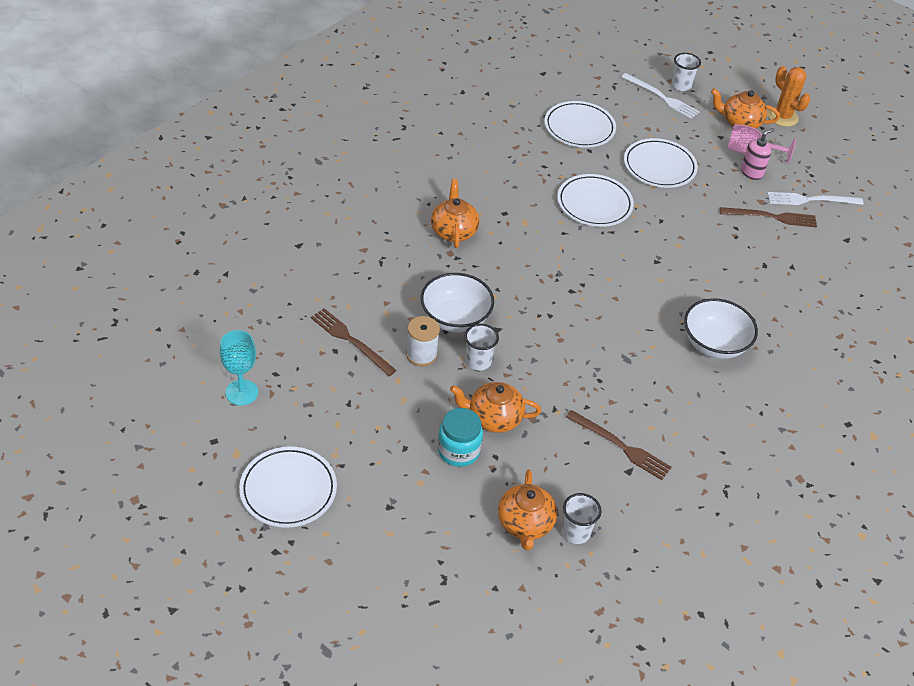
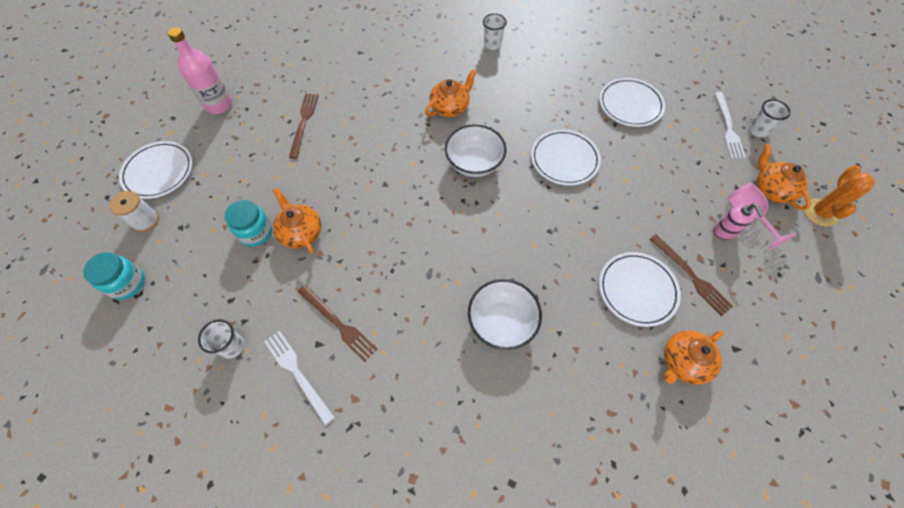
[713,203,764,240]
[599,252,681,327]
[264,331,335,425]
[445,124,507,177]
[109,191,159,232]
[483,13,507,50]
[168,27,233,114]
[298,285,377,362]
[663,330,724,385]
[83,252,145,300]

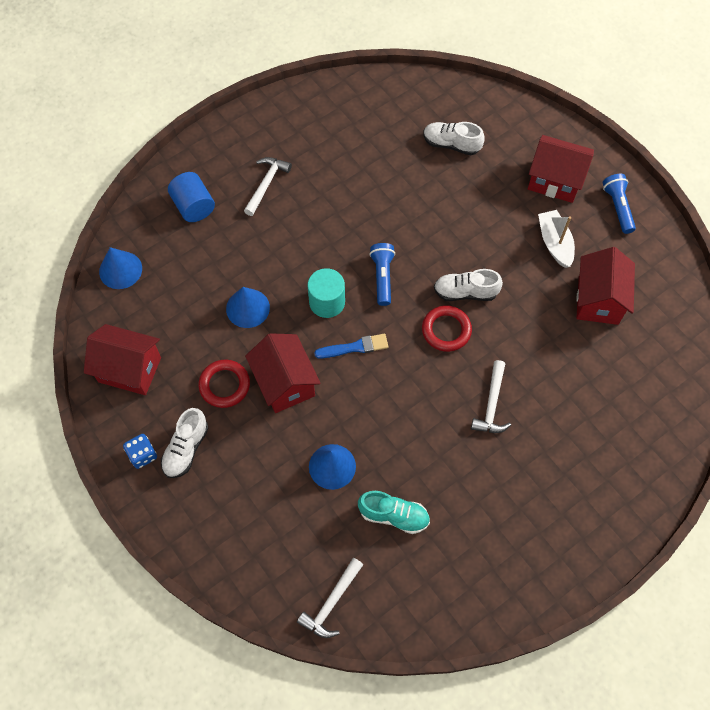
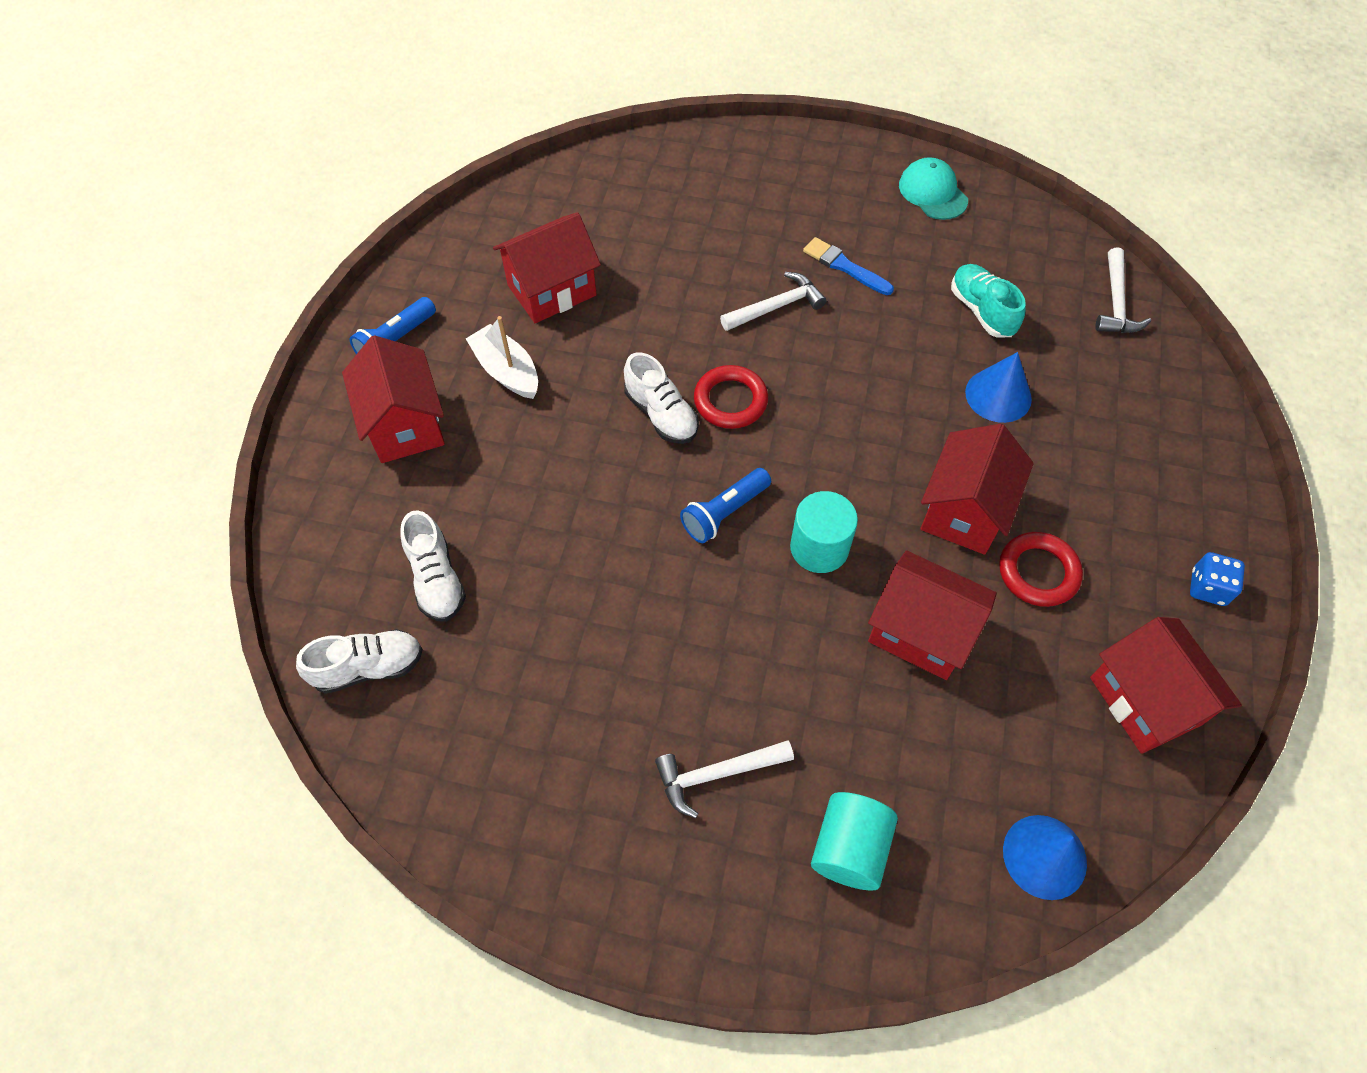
[811,792,898,890]
[466,316,538,399]
[868,550,997,680]
[803,237,894,295]
[296,629,423,694]
[1095,247,1151,333]
[899,157,968,220]

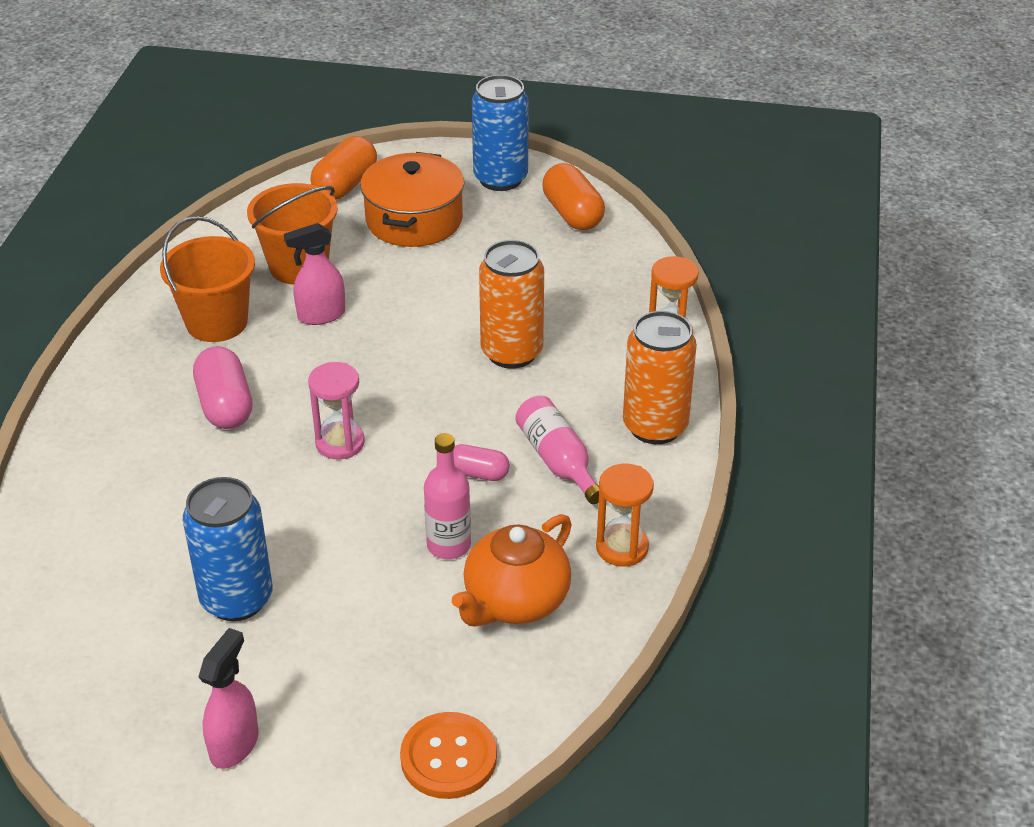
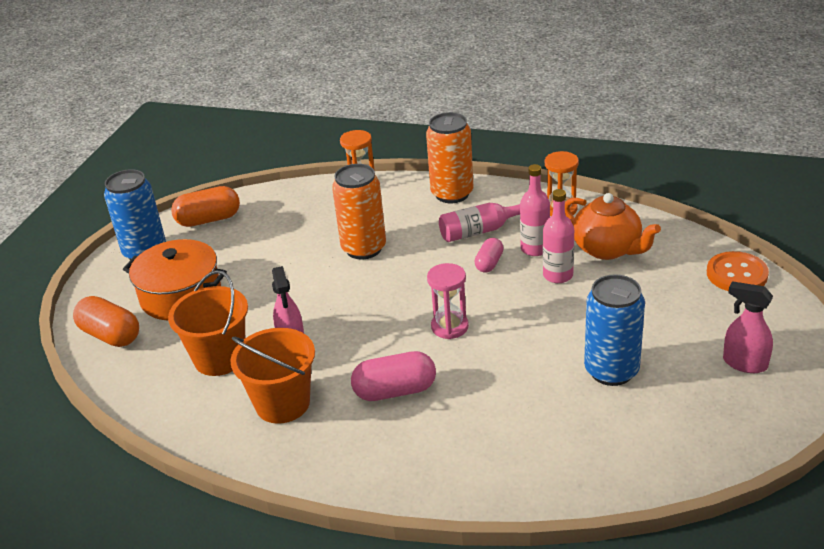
[520,164,550,256]

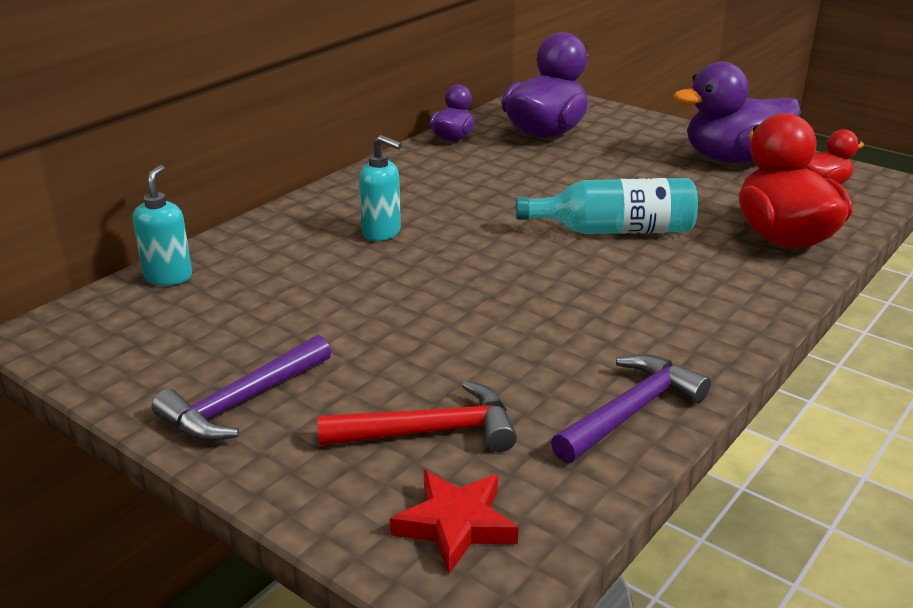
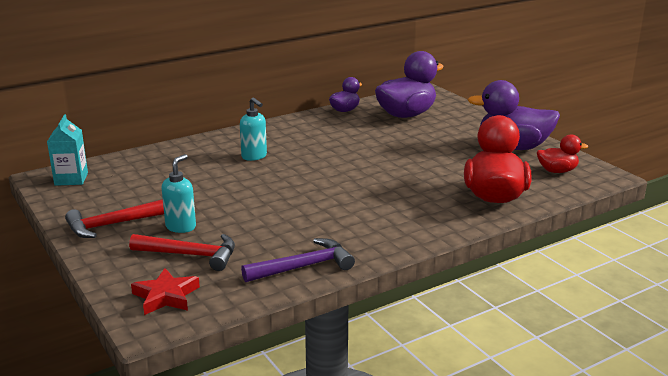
[162,154,196,233]
[516,178,698,234] (first image)
[65,199,164,238]
[47,114,88,186]

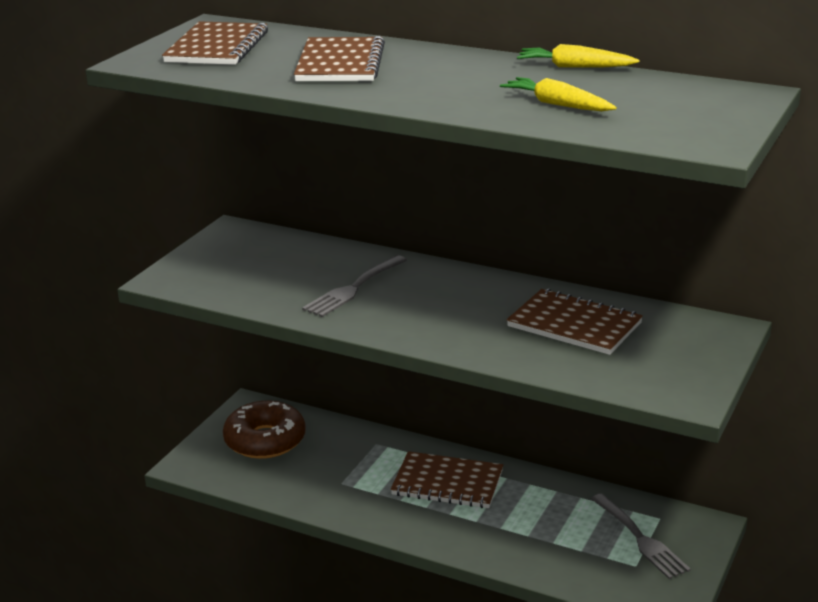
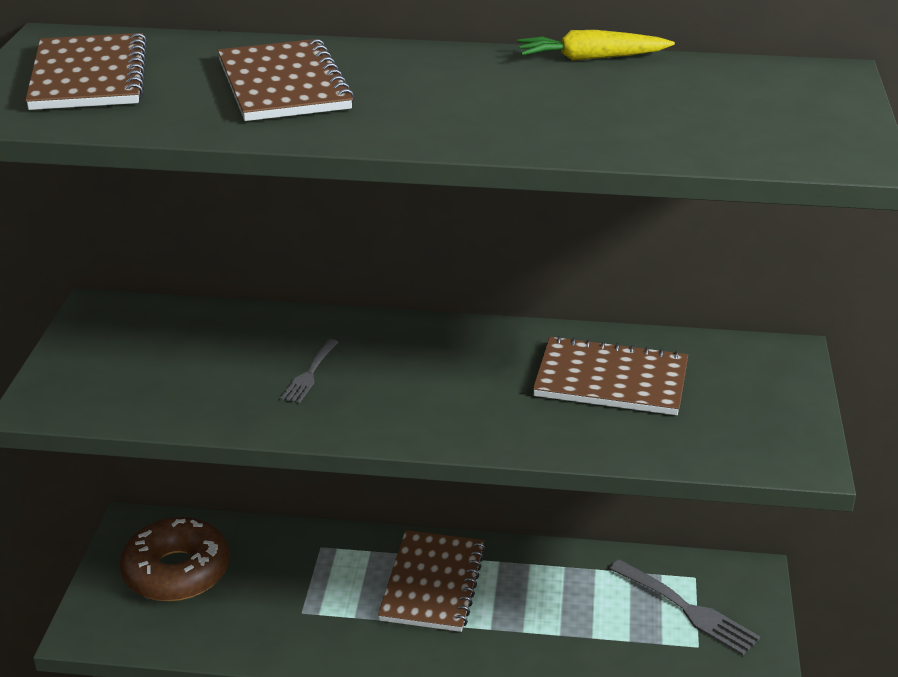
[500,77,617,111] (first image)
[280,339,338,403]
[378,530,486,632]

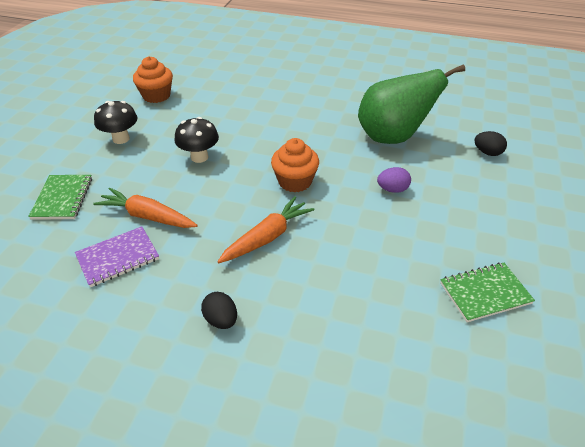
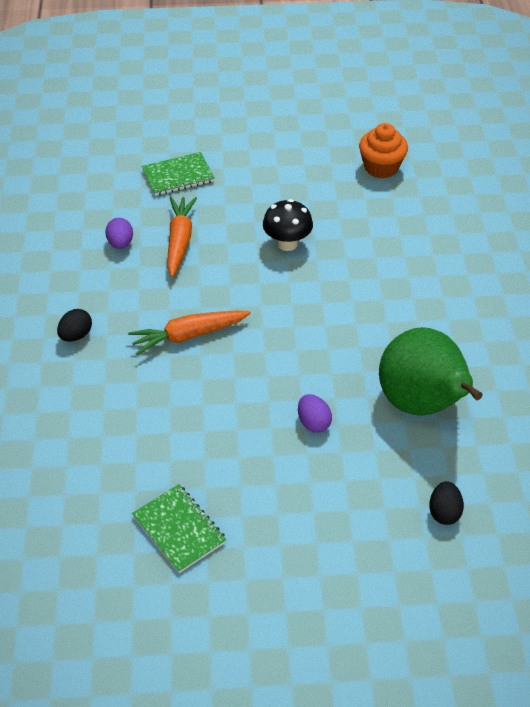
[94,101,138,144] (first image)
[271,138,319,193] (first image)
[128,311,251,355]
[105,218,133,249]

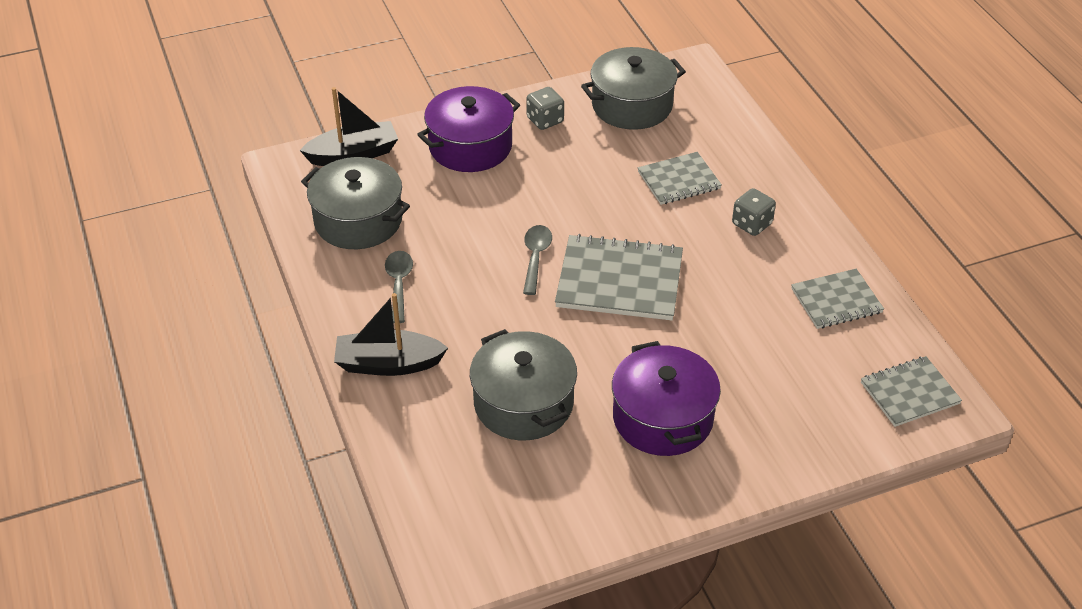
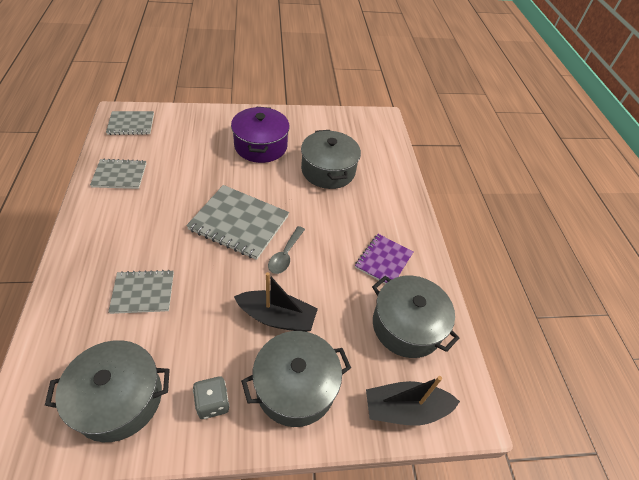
[241,331,351,427]
[732,188,776,236] (first image)
[355,234,413,284]
[234,272,318,332]

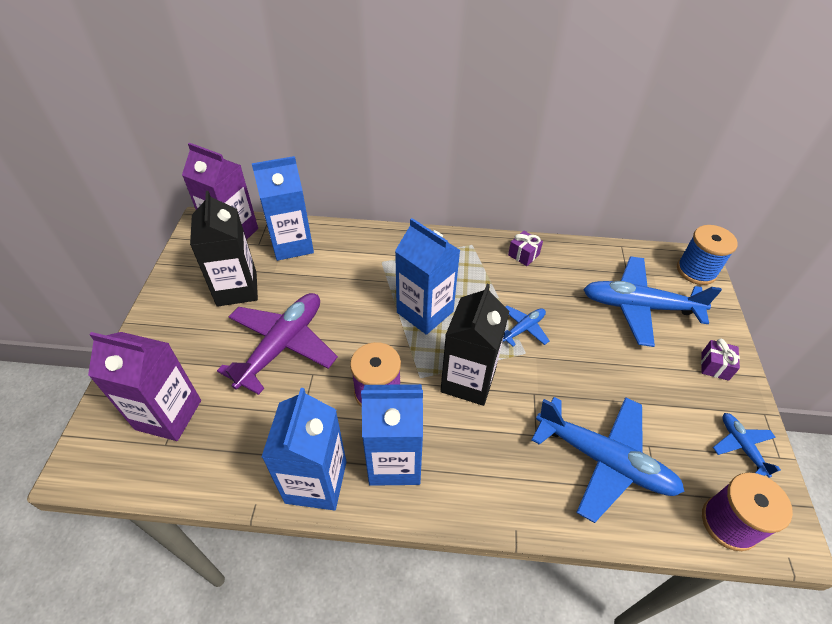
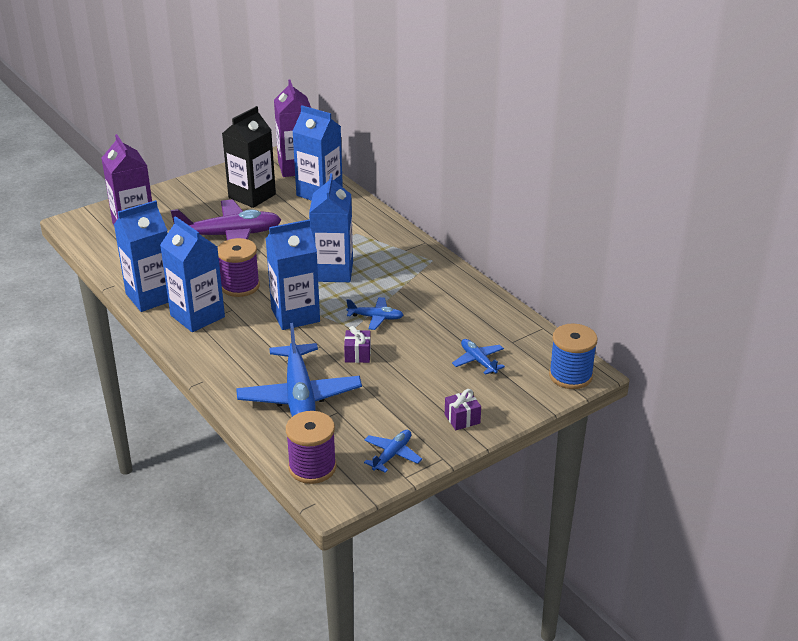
[344,326,371,363]
[452,339,505,375]
[266,220,320,330]

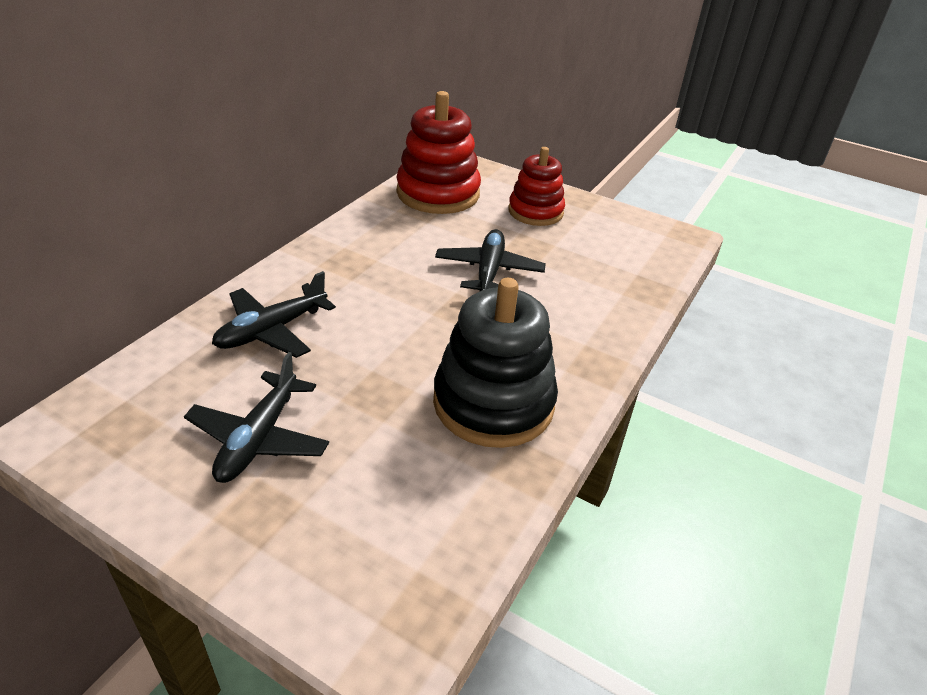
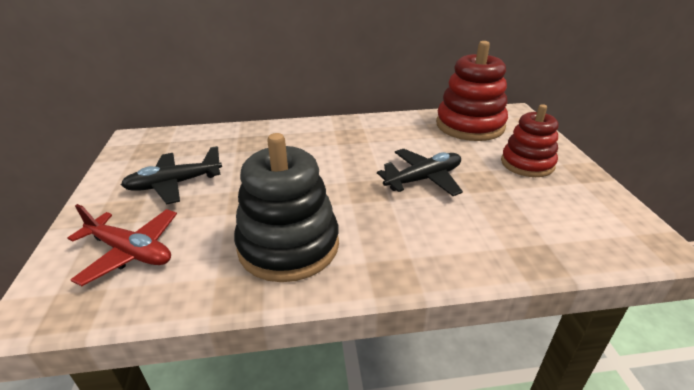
[212,271,336,358] (first image)
[68,204,177,286]

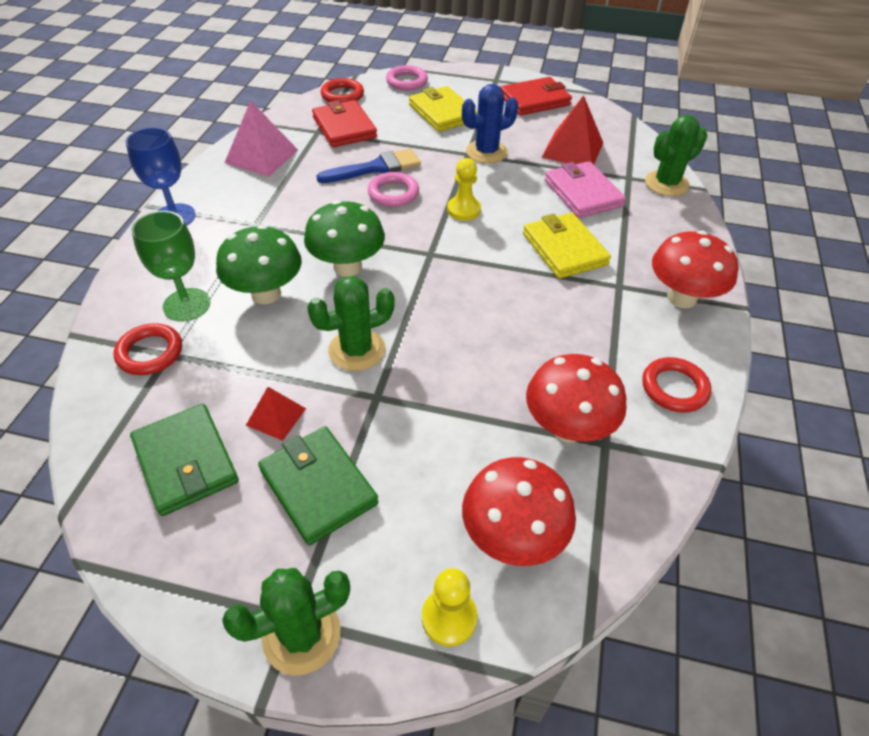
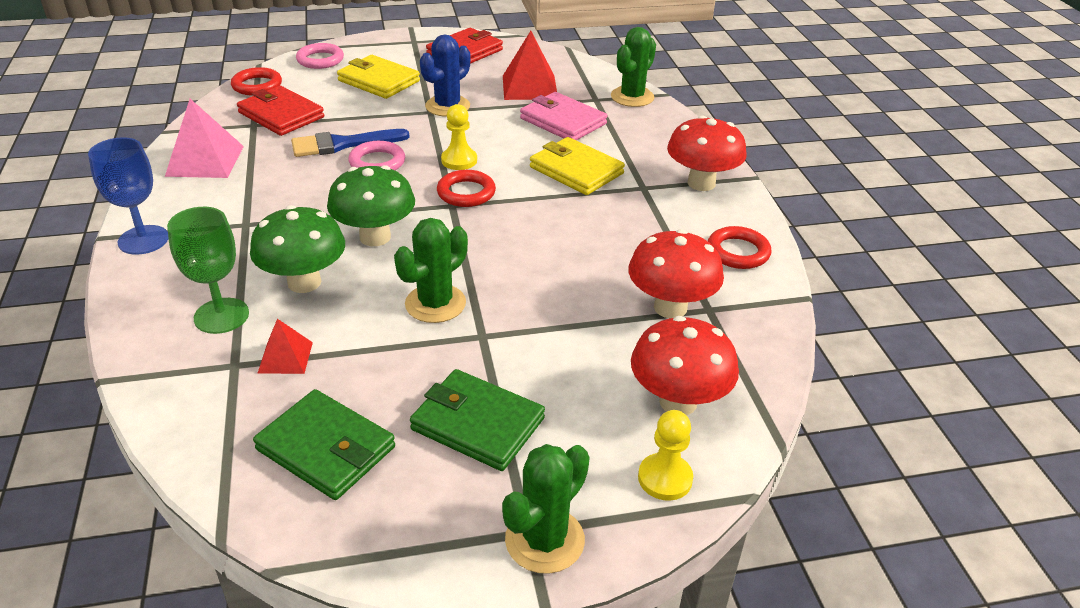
[291,129,409,157]
[437,170,496,207]
[258,319,313,374]

